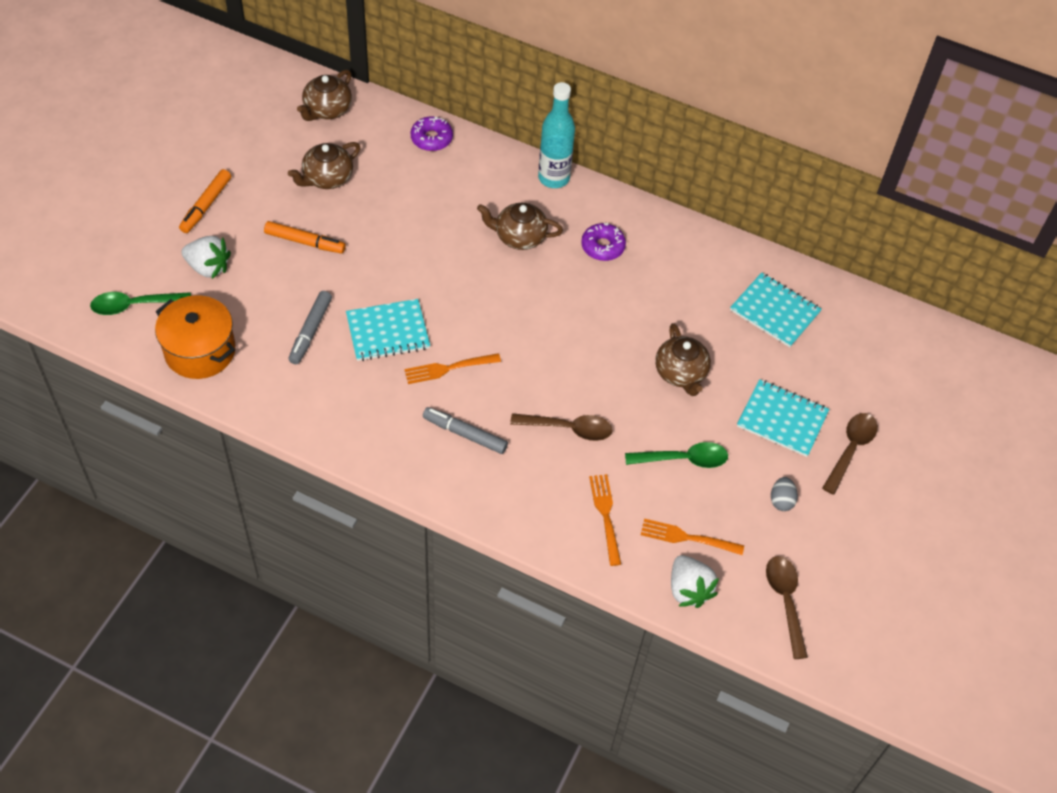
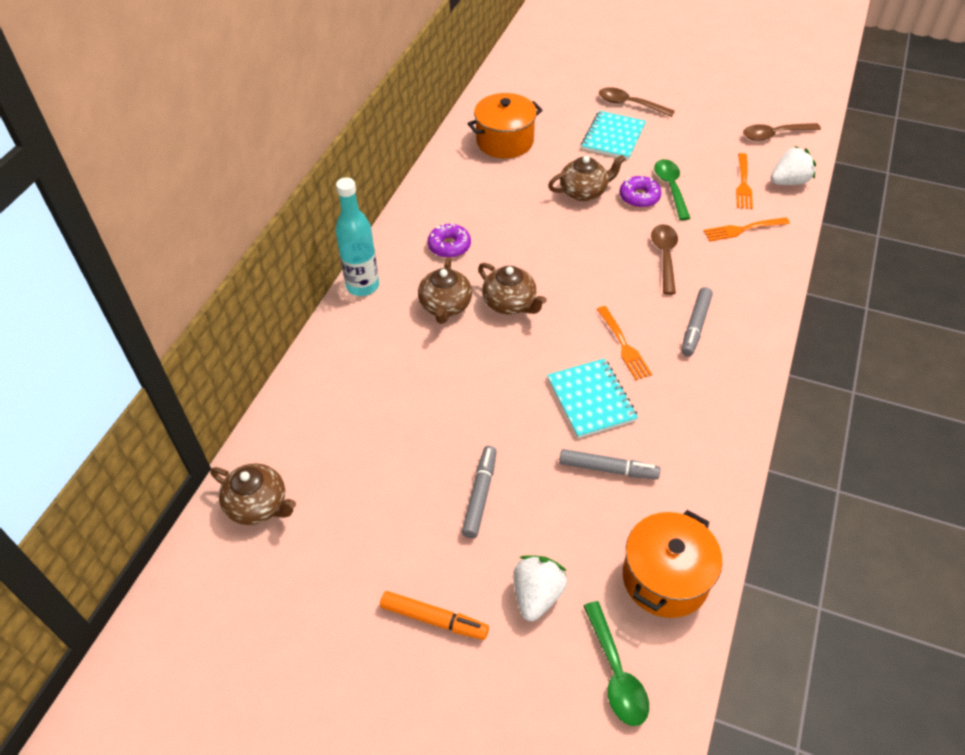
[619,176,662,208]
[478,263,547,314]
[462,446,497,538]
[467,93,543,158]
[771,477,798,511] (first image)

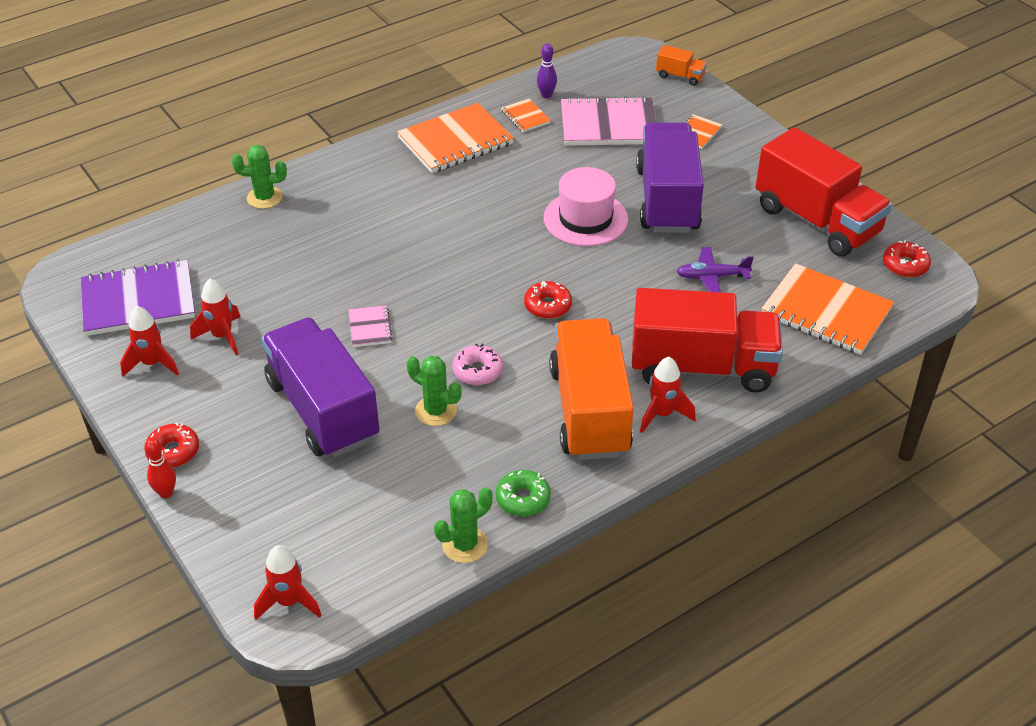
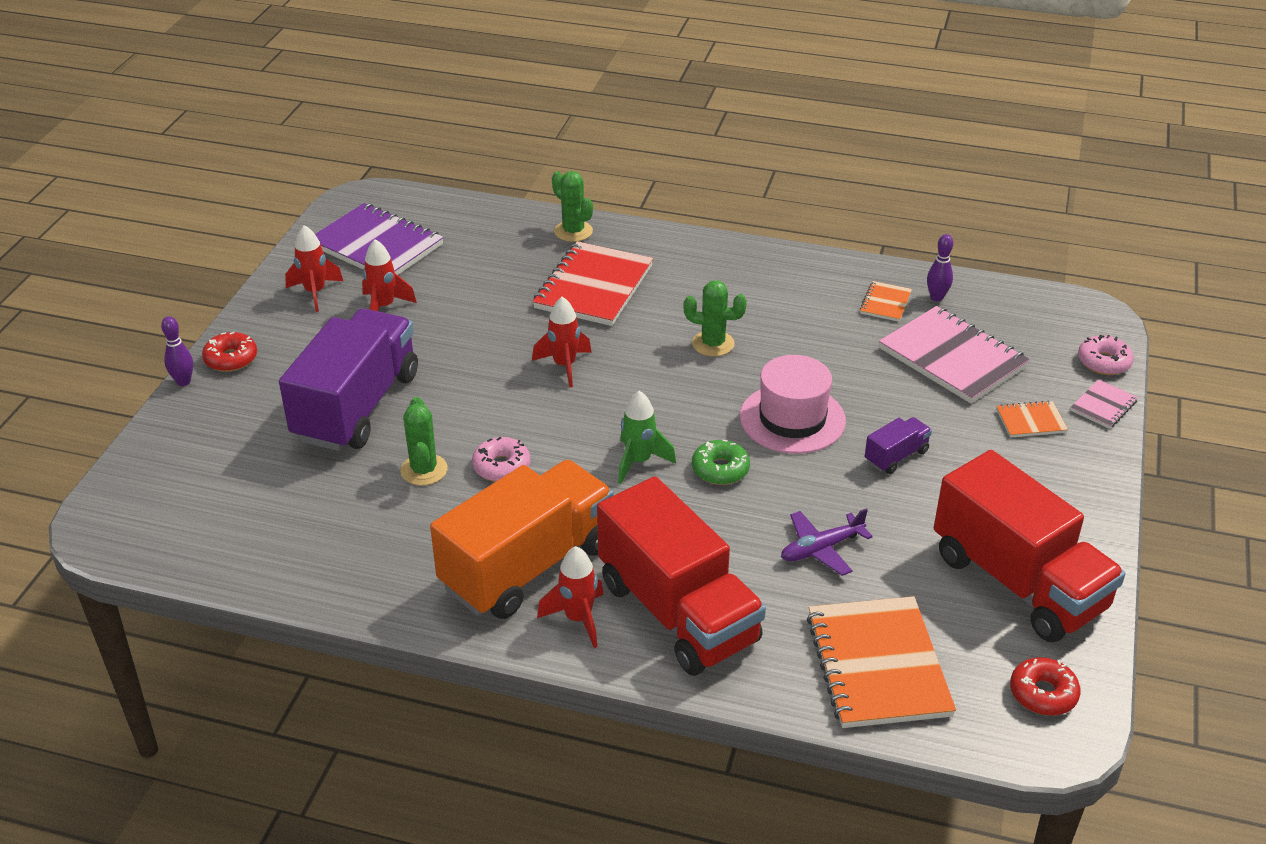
[1078,335,1134,375]
[397,103,514,173] (first image)
[865,417,932,474]
[934,450,1125,642]
[781,508,873,576]
[618,391,676,484]
[1070,379,1138,429]
[161,316,193,386]
[692,440,750,485]
[683,280,747,357]
[532,297,592,388]
[533,241,653,326]

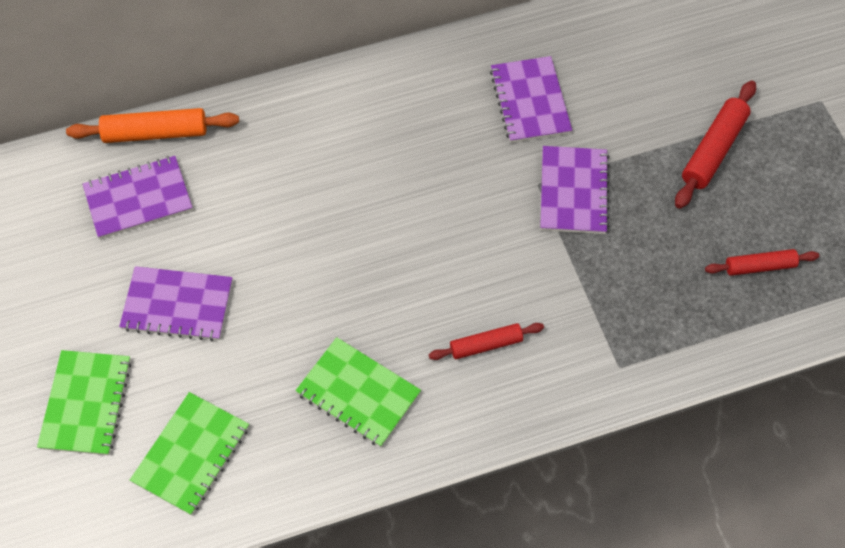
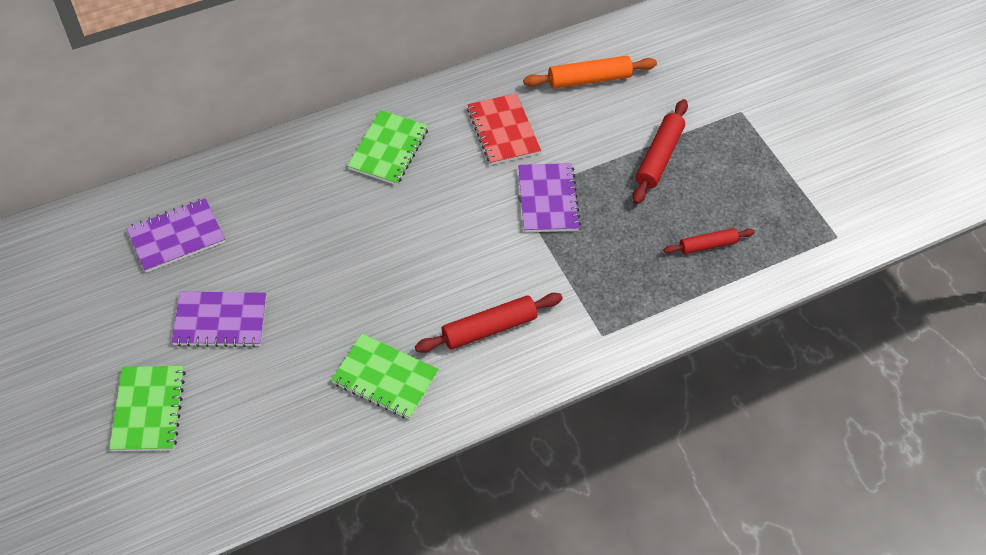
[467,93,541,165]
[523,56,657,89]
[415,293,563,353]
[347,110,428,185]

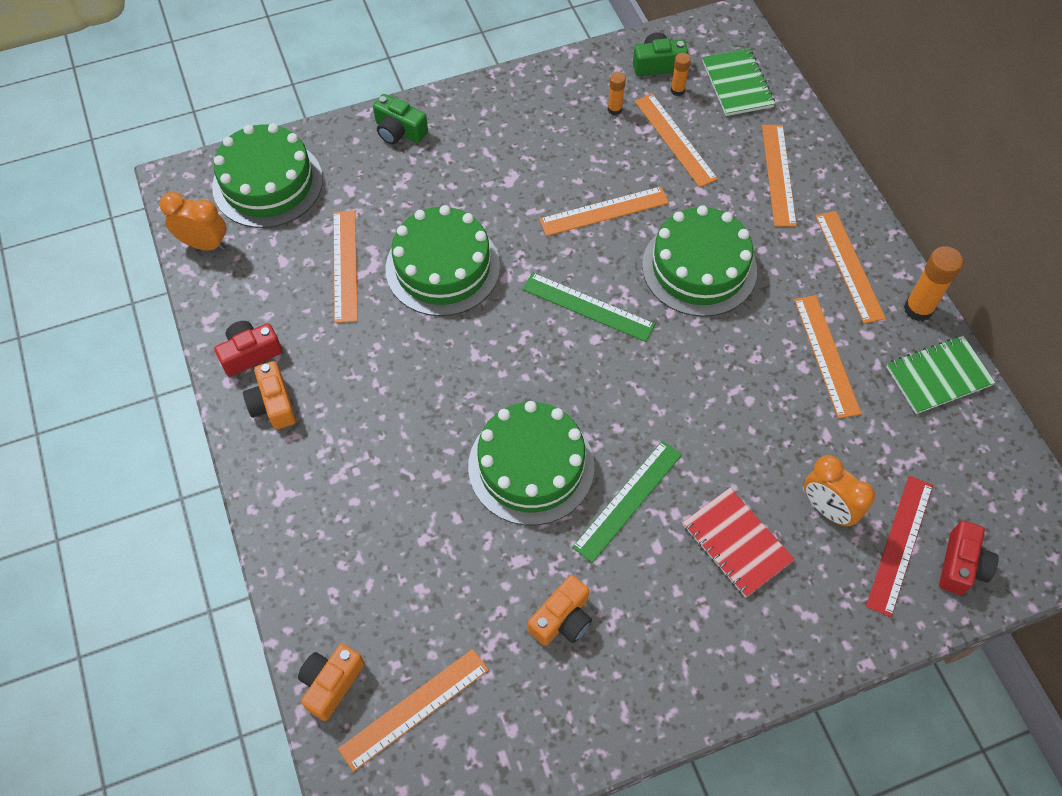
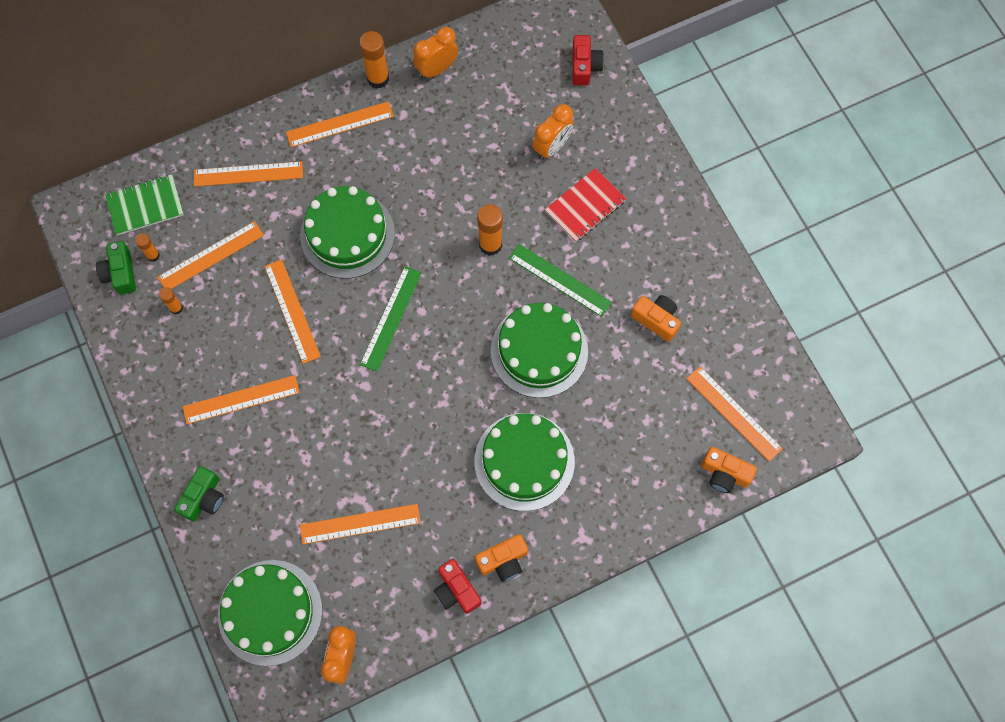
[474,413,575,511]
[183,375,300,424]
[413,27,458,79]
[866,476,933,617] (first image)
[572,35,604,86]
[477,204,503,256]

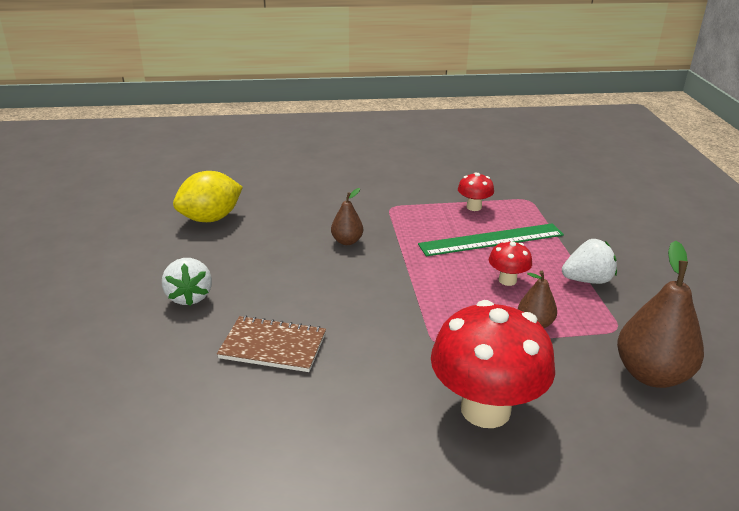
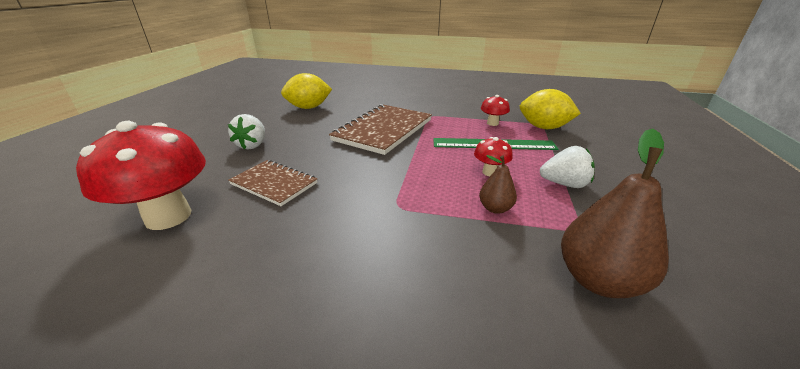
[329,104,432,155]
[76,121,206,230]
[520,89,581,129]

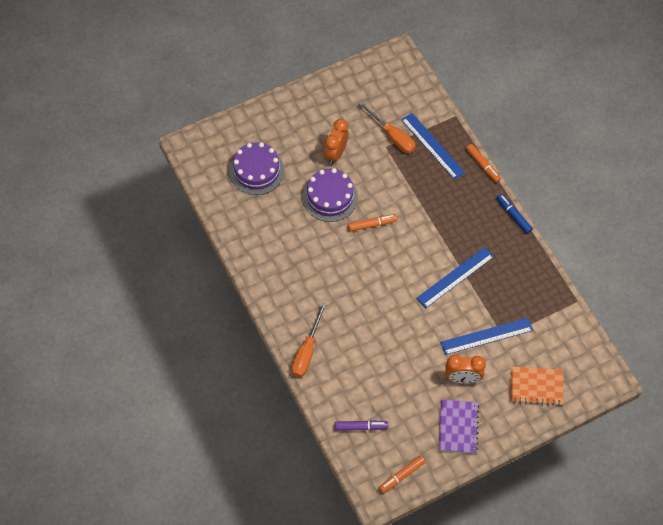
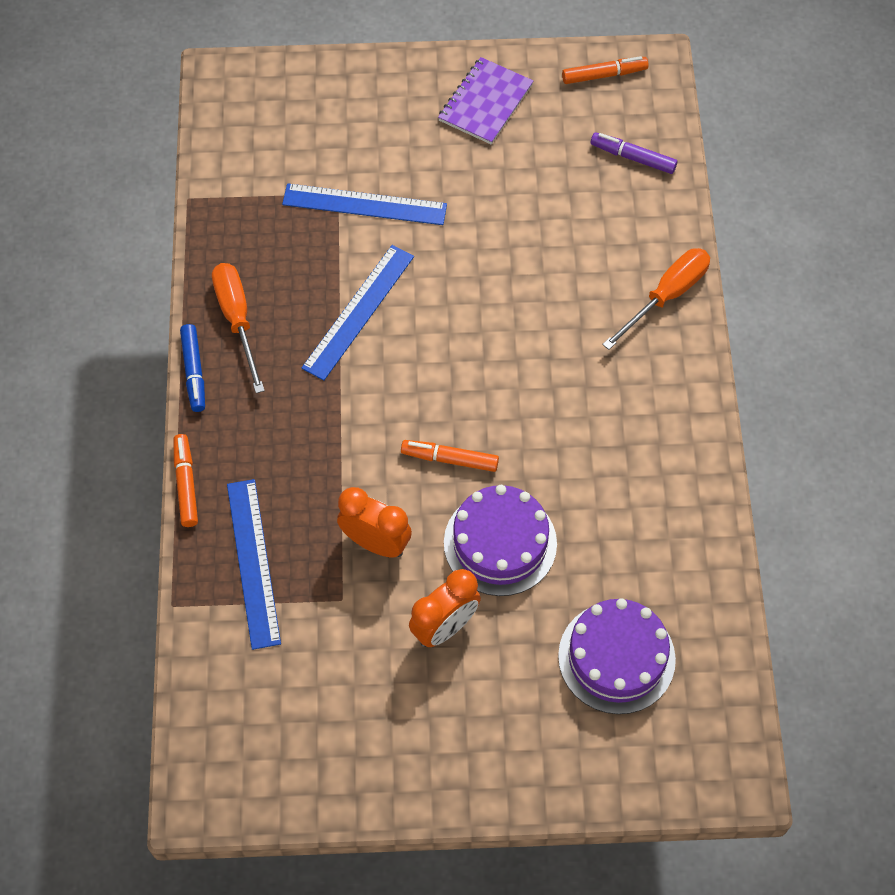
[212,263,265,393]
[301,245,414,381]
[337,487,412,558]
[510,366,563,406] (first image)

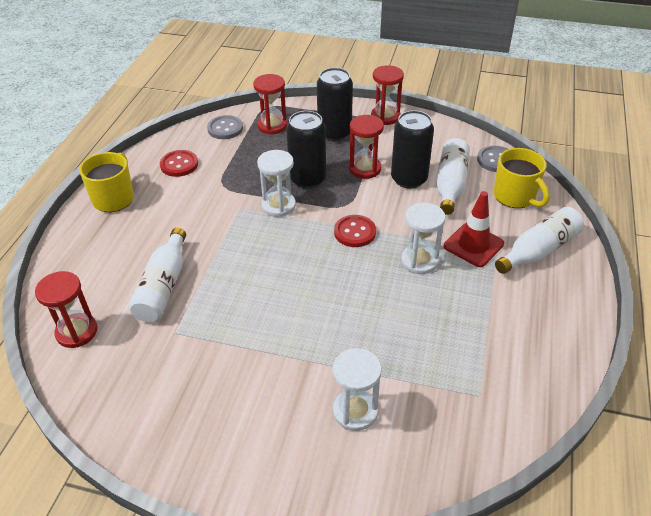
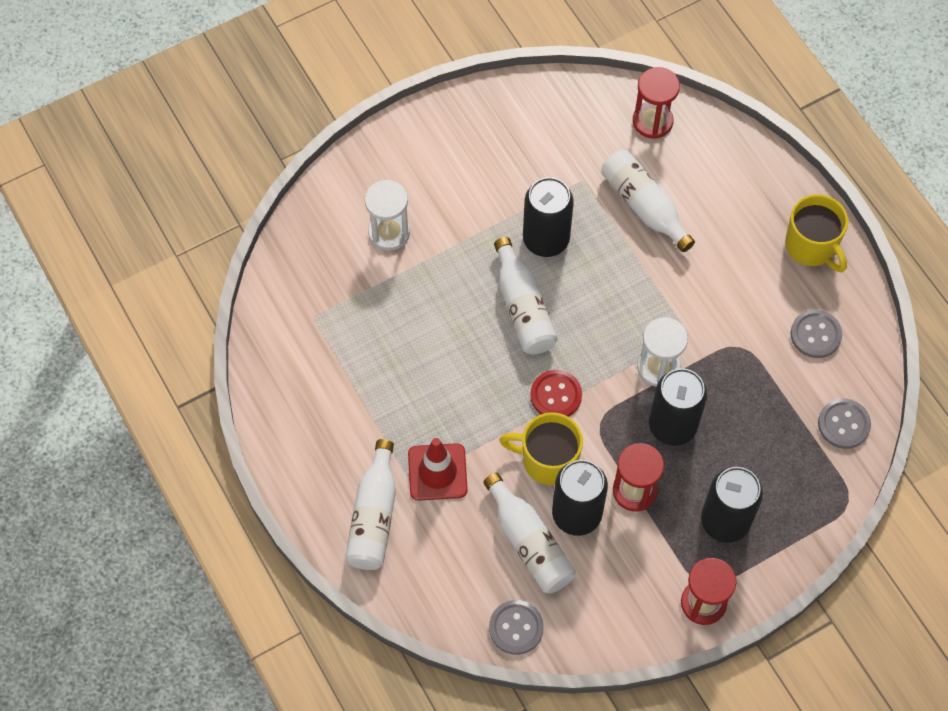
[253,74,287,134] (first image)
[499,412,583,485]
[791,310,842,358]
[401,202,445,274] (first image)
[523,177,574,257]
[494,237,557,355]

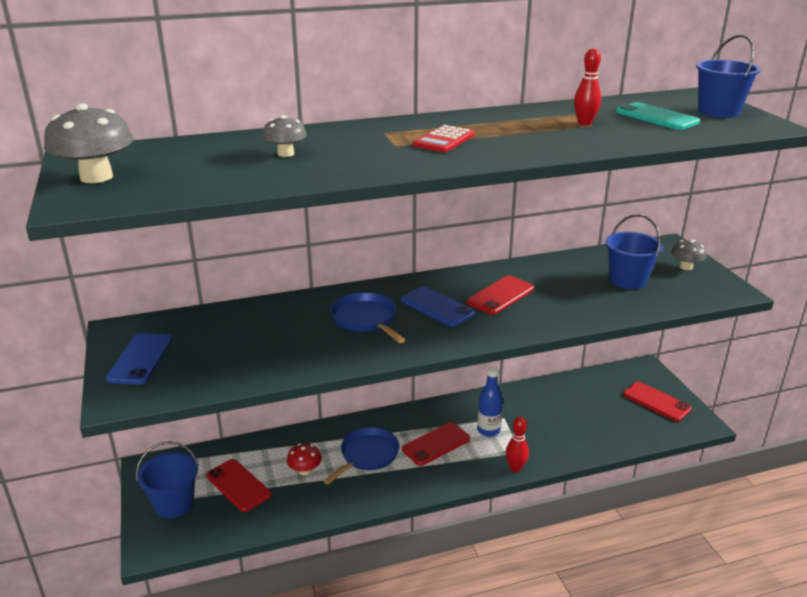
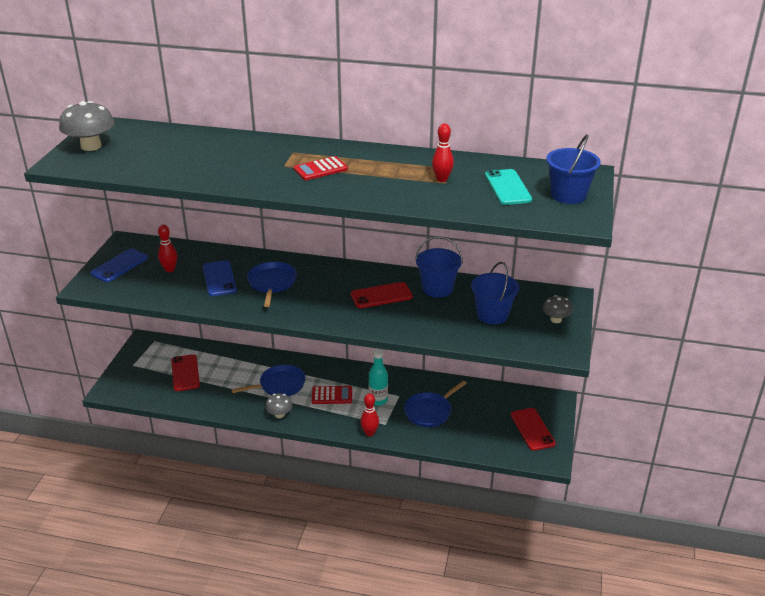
[265,393,293,418]
[203,260,237,296]
[369,349,388,406]
[312,386,352,404]
[415,236,463,298]
[287,443,322,475] (first image)
[158,225,177,272]
[404,380,467,427]

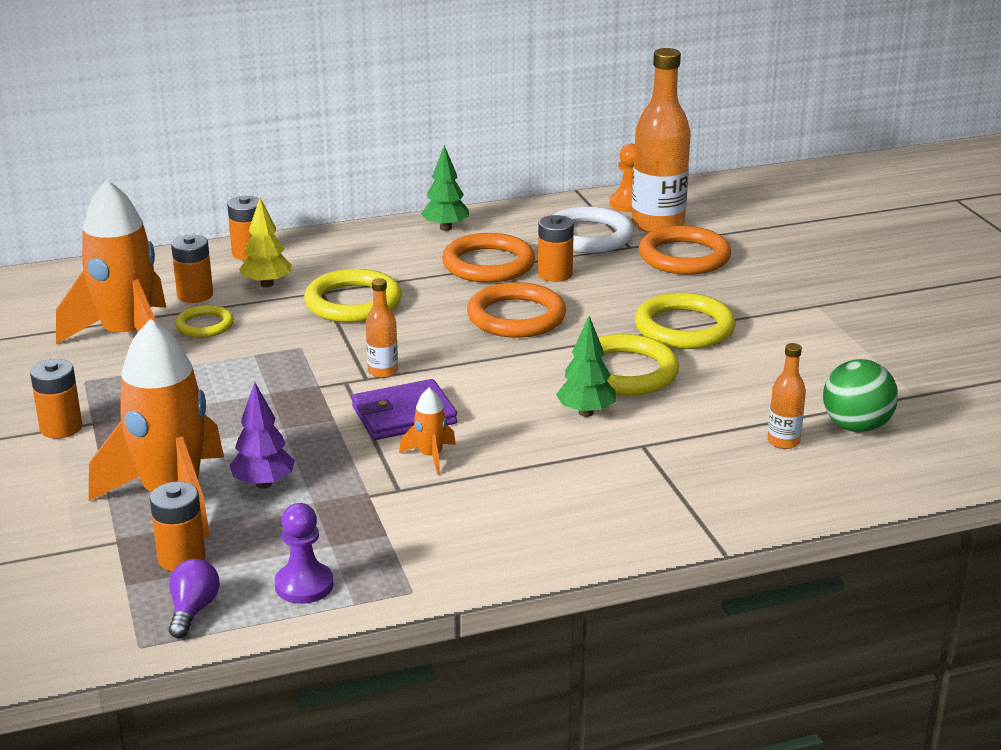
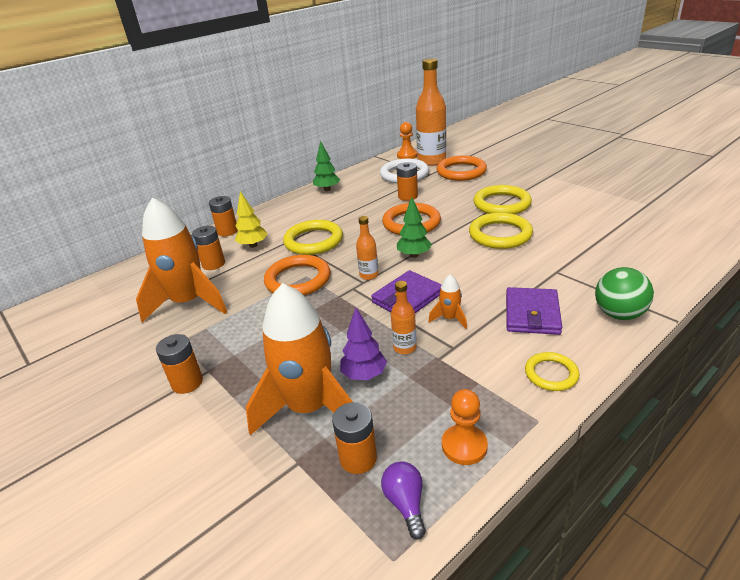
[264,255,330,295]
[525,352,579,391]
[397,197,432,258]
[391,281,417,354]
[595,267,654,320]
[442,389,488,465]
[506,287,562,335]

